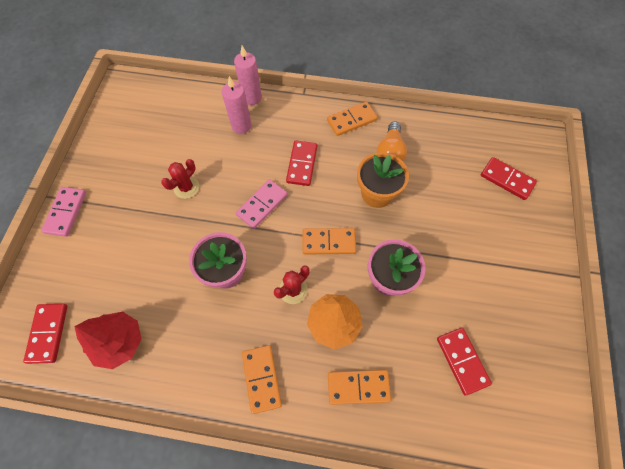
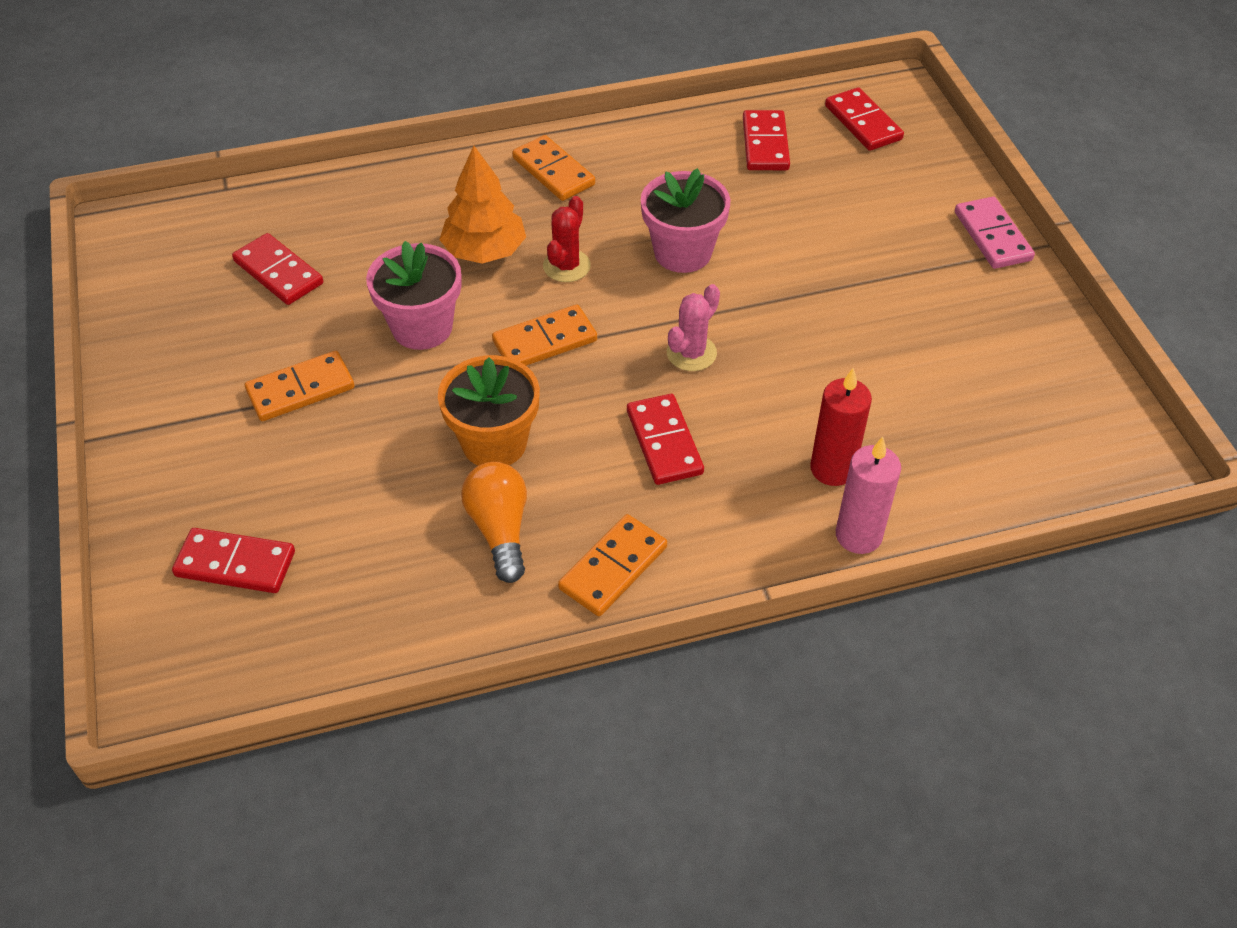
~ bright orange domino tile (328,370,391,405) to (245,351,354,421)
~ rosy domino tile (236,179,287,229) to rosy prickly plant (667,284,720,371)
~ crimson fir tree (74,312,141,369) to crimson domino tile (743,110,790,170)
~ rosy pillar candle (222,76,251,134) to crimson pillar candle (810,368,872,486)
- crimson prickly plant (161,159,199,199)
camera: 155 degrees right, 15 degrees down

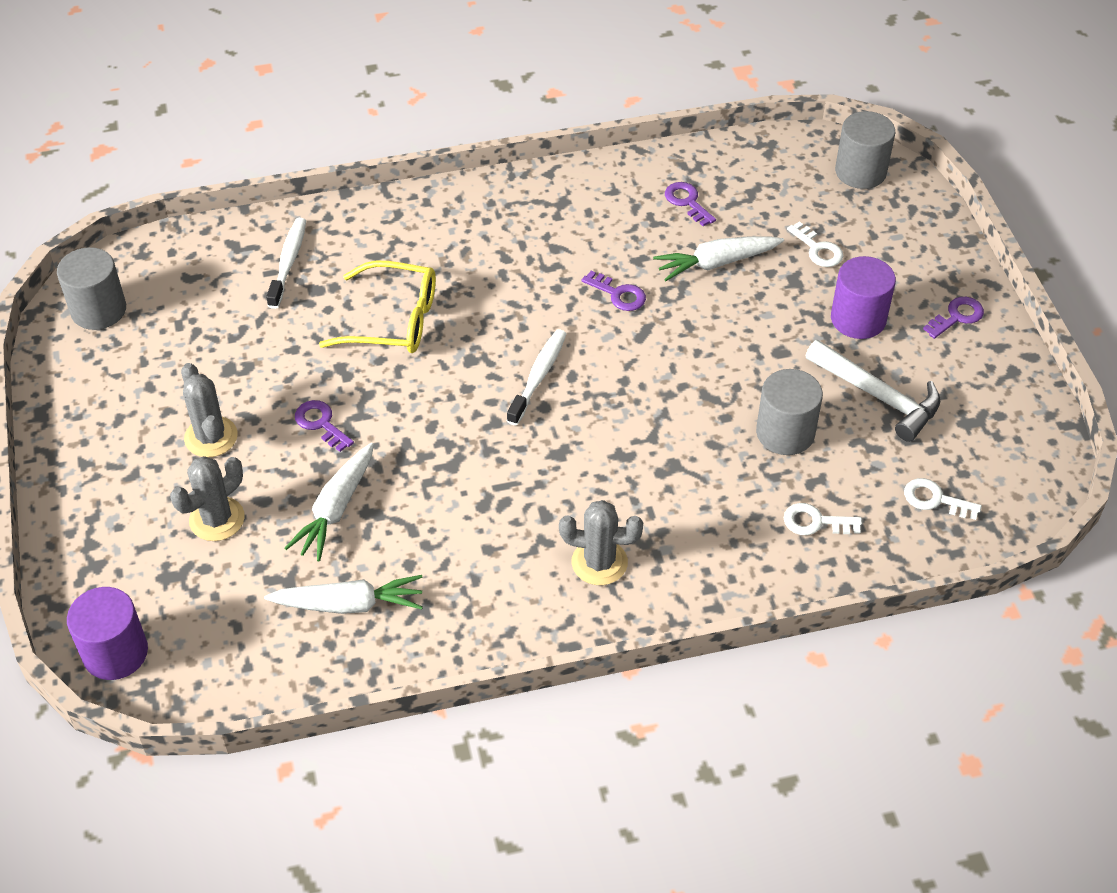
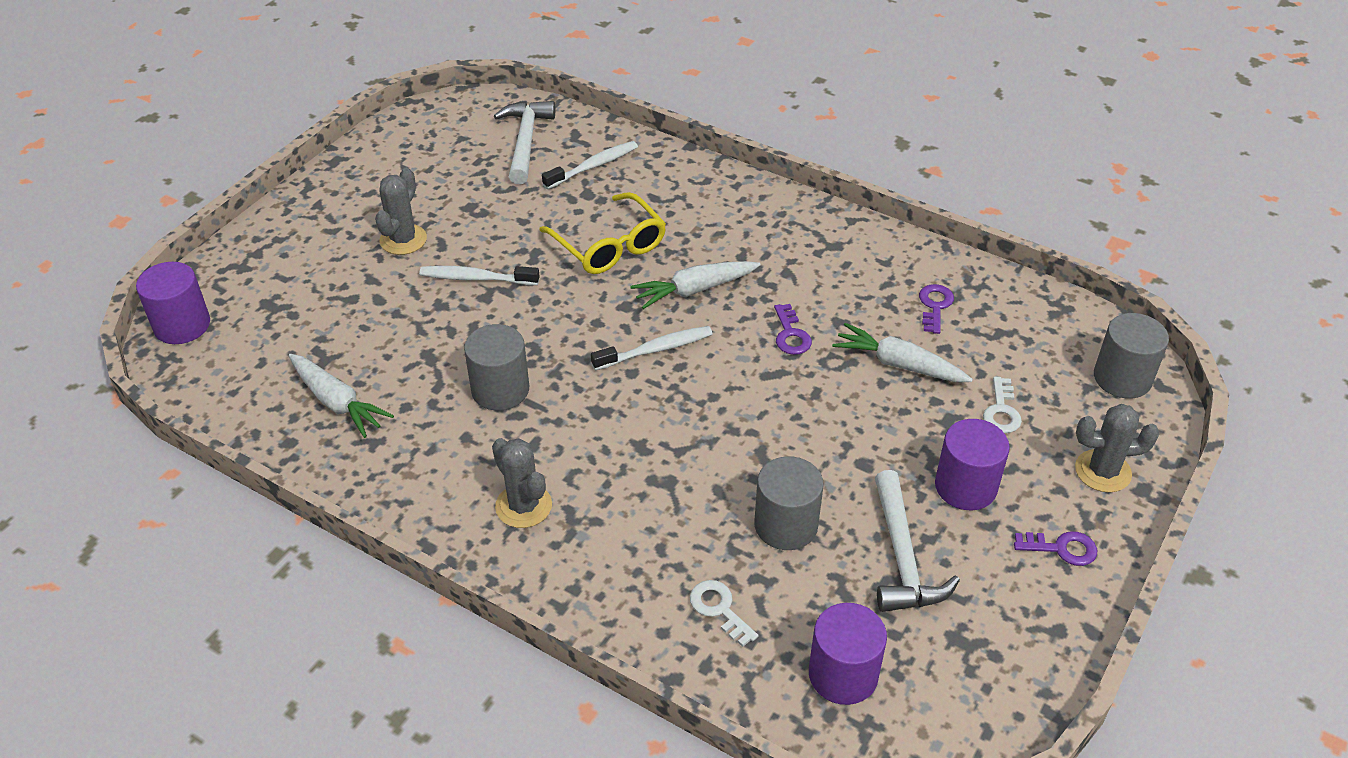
~ purple latchkey (295,400,354,452) to white dental brush (419,266,540,285)
~ grey cylinder (57,247,126,330) to (464,324,529,411)
+ white carpenter's hammer (494,101,555,184)
~ white root vegetable (284,443,374,561) to (630,261,761,309)
~ white latchkey (904,478,982,520) to purple cylinder (809,603,887,705)
~ grey prickly plant (170,456,245,541) to (1075,404,1160,493)
camera: 45 degrees right, 5 degrees down

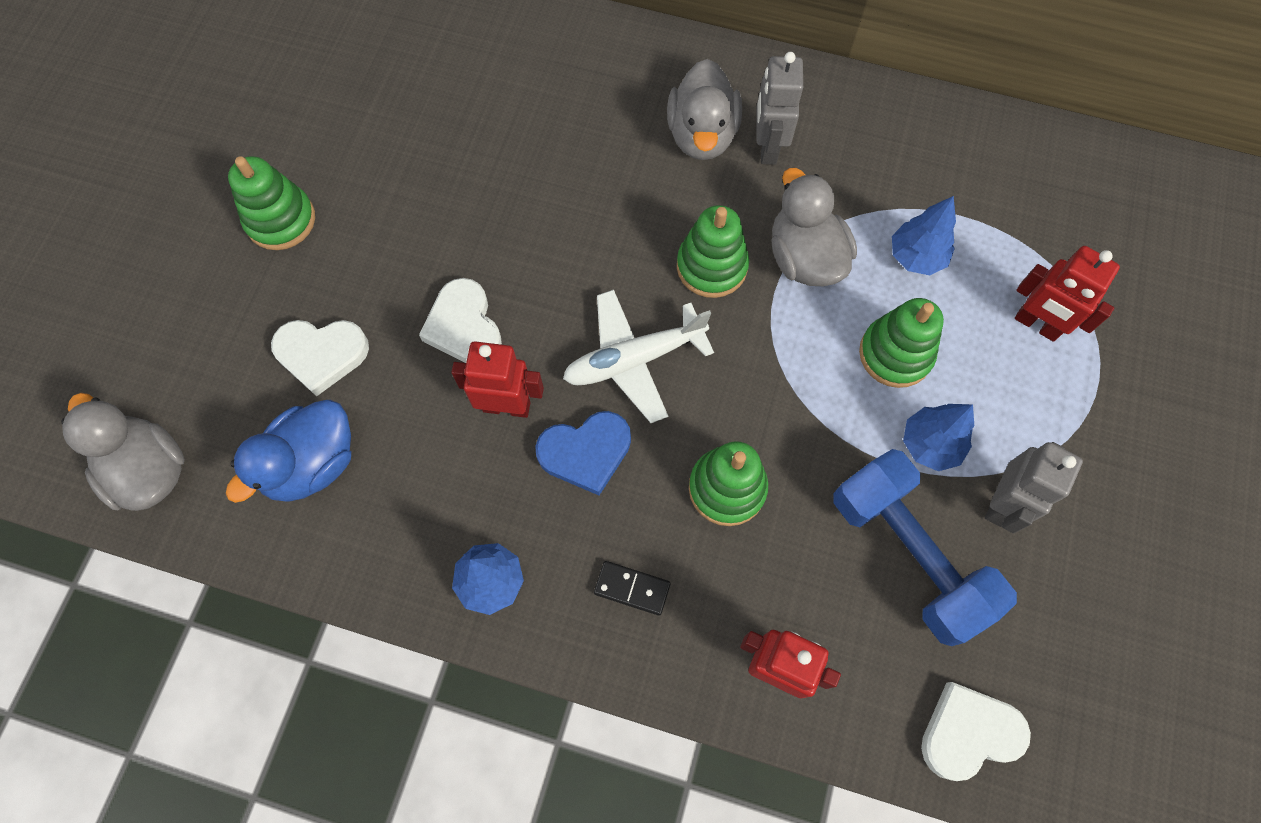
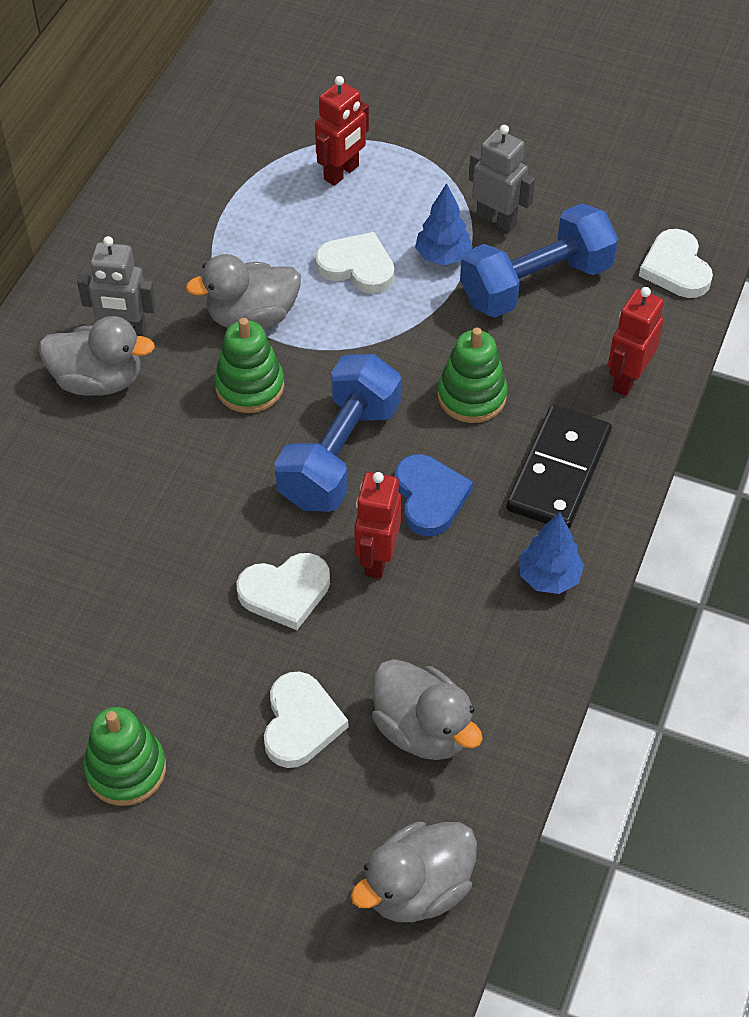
~ white plane (563,290,714,423) to blue free weight (274,354,401,512)
~ green stacking rings (859,298,944,388) to white heart (315,232,395,294)
~ blue duck (226,400,351,503) to grey duck (372,659,483,760)
~ jet-black domino tile (594,561,671,616) = (506,405,612,529) x2.14
- blue fir tree (892,196,956,275)
camera: 85 degrees left, 15 degrees down

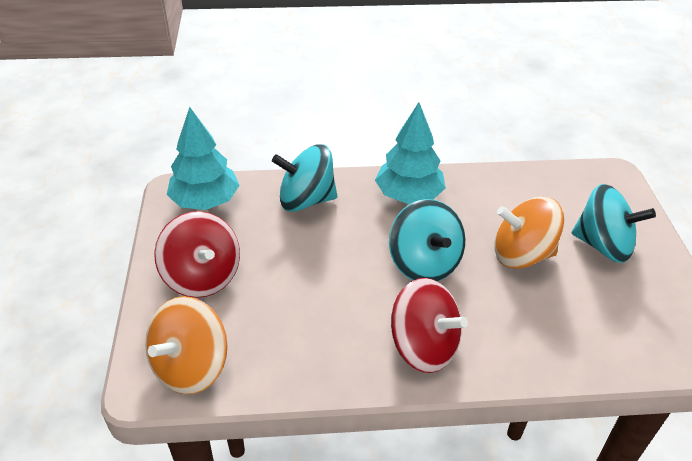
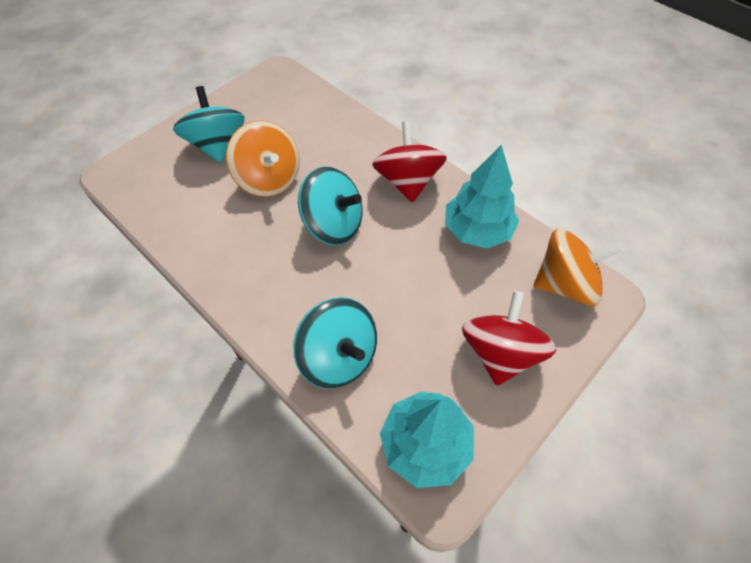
~ turquoise toy top (389,199,465,281) = (298,166,363,245) 90 degrees clockwise
~ turquoise fir tree (375,102,446,204) to (445,145,519,249)
camera: 130 degrees left, 15 degrees up

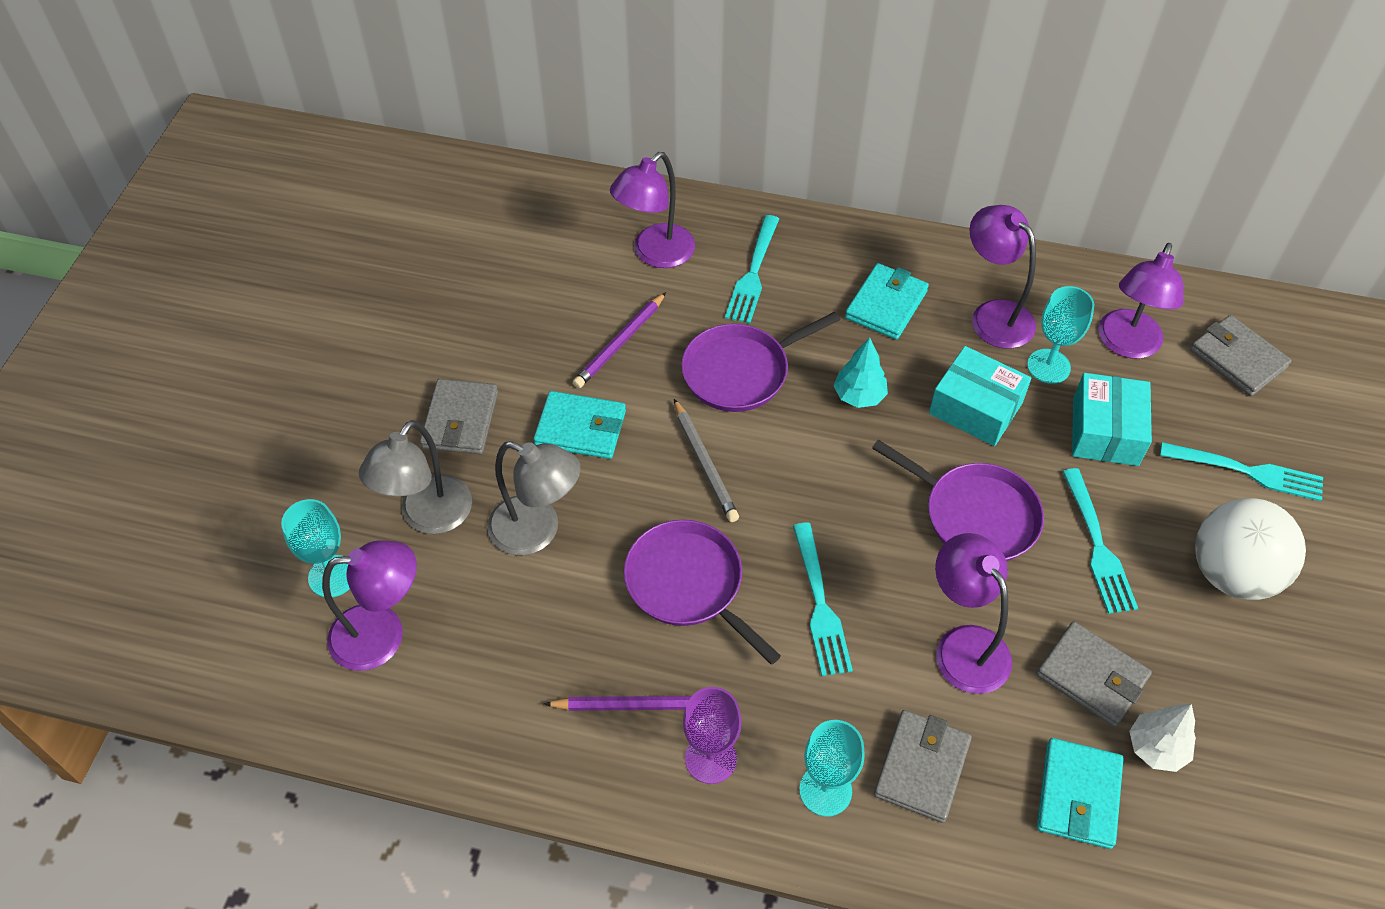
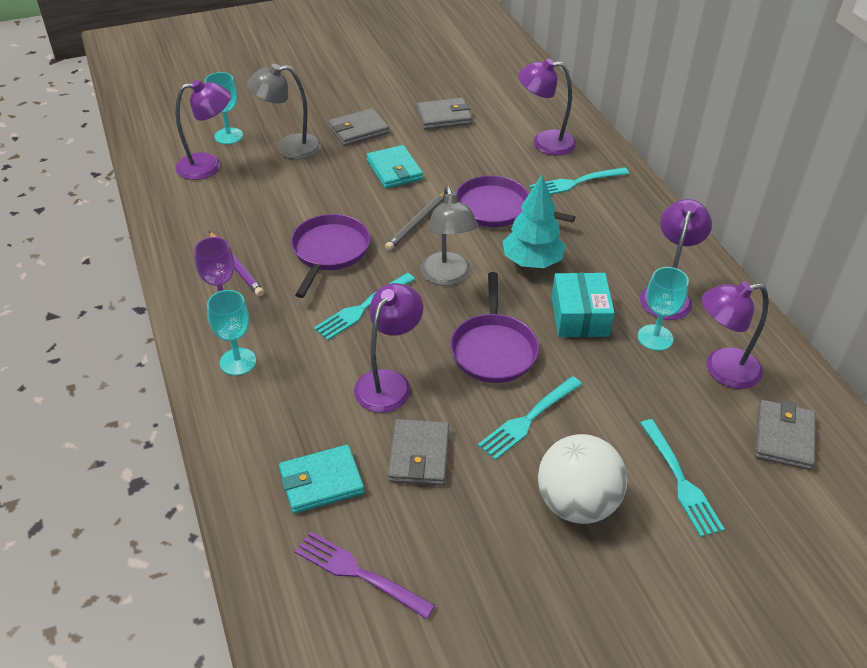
~ purple lamp (322,540,417,671) = (175,80,231,180) 60 degrees counterclockwise
+ purple dinner fork (294,531,435,619)
~ grey billfold (874,710,972,823) to (416,98,472,130)
~ grey lamp (487,441,581,555) to (421,186,478,286)
~ turquoise fir tree (833,337,888,408) = (503,175,566,268) x1.55
- purple lead pencil (573,292,666,388)
- turquoise billfold (845,263,929,340)
- turquoise box (1072,373,1152,466)
- white fir tree (1129,704,1196,772)
camera: 55 degrees right, 10 degrees down

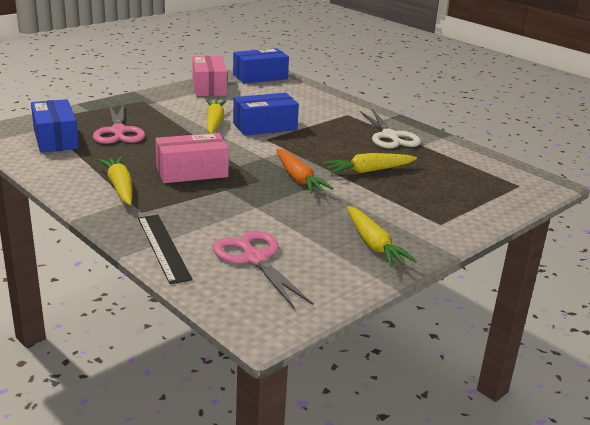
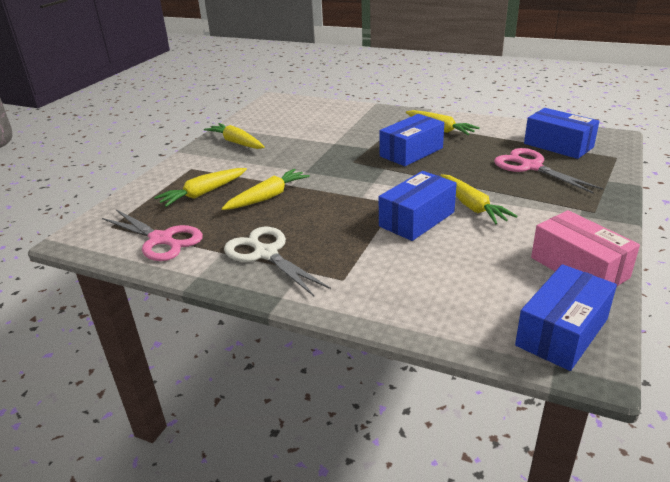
~ rosy shears (213,231,314,309) to (102,210,203,261)
+ yellow root vegetable (154,168,247,207)
~ rosy box (155,133,229,183) to blue box (380,114,444,166)
- jet-black straightedge (138,215,192,284)
- bright orange root vegetable (277,149,334,193)
camera: 160 degrees right, 5 degrees up

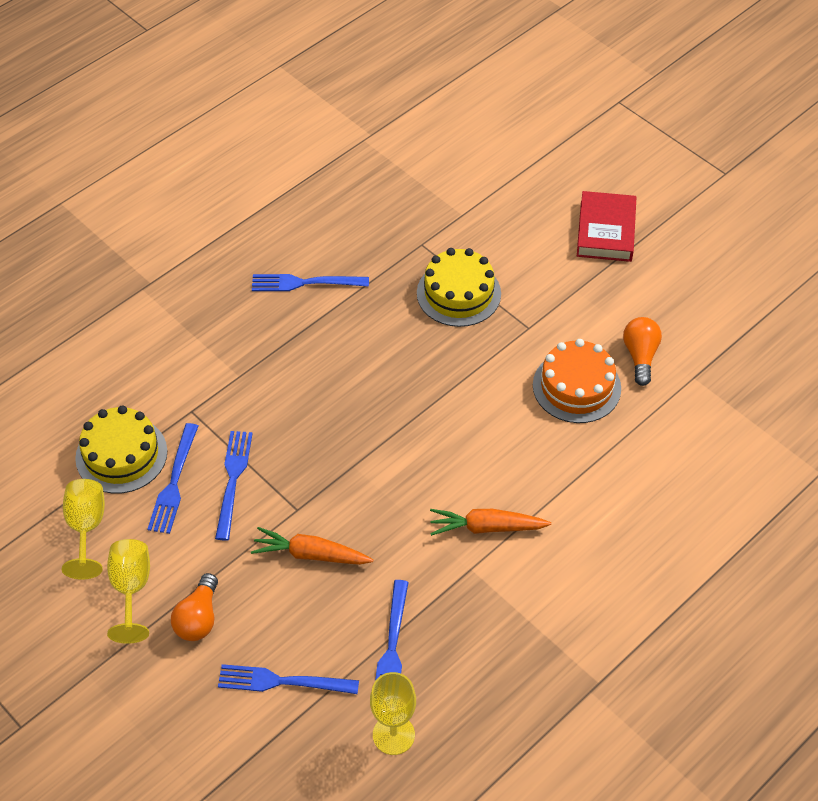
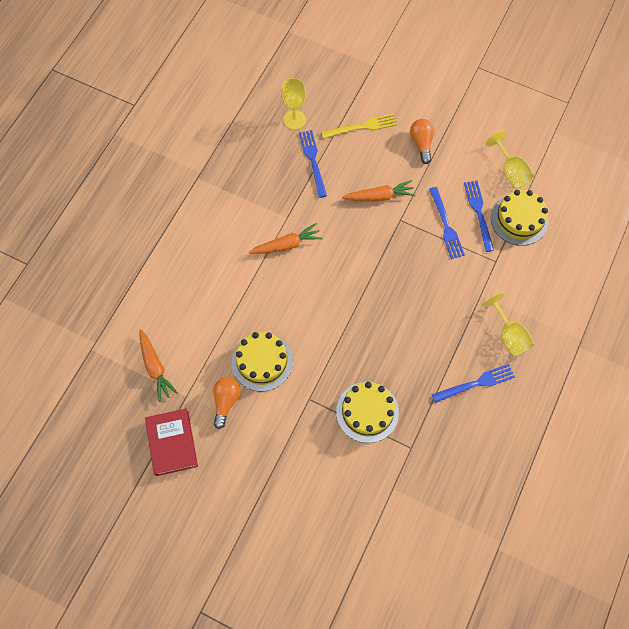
+ bright orange root vegetable (139,329,178,402)
~ crimson book (577,191,636,262) to (145,408,198,476)
~ bright orange light bulb (623,317,662,386) = (213,377,241,429) 150 degrees counterclockwise
~ bright orange cake (533,339,621,423) to yellow cake (232,332,293,391)
~ blue dinner fork (218,664,359,694) to yellow dinner fork (321,114,397,138)
~ yellow chalice (107,539,150,644) to (482,292,534,356)
camera: 160 degrees right, 15 degrees up

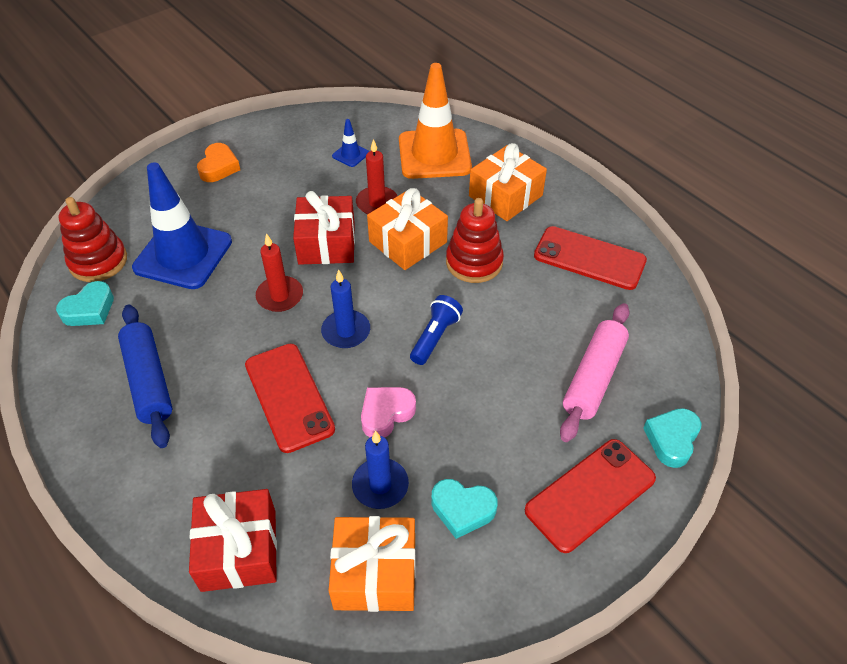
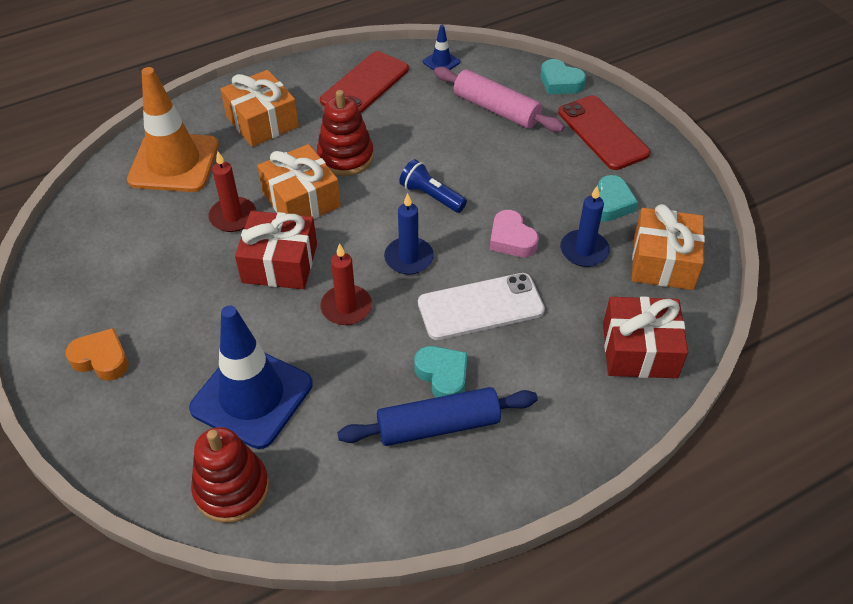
~ turquoise heart (56,281,114,326) to (414,346,468,398)
~ crimson smartphone (245,344,335,453) to white smartphone (418,273,545,340)
~ blue road cone (332,119,369,167) to (423,25,460,70)
camera: 80 degrees left, 0 degrees up

